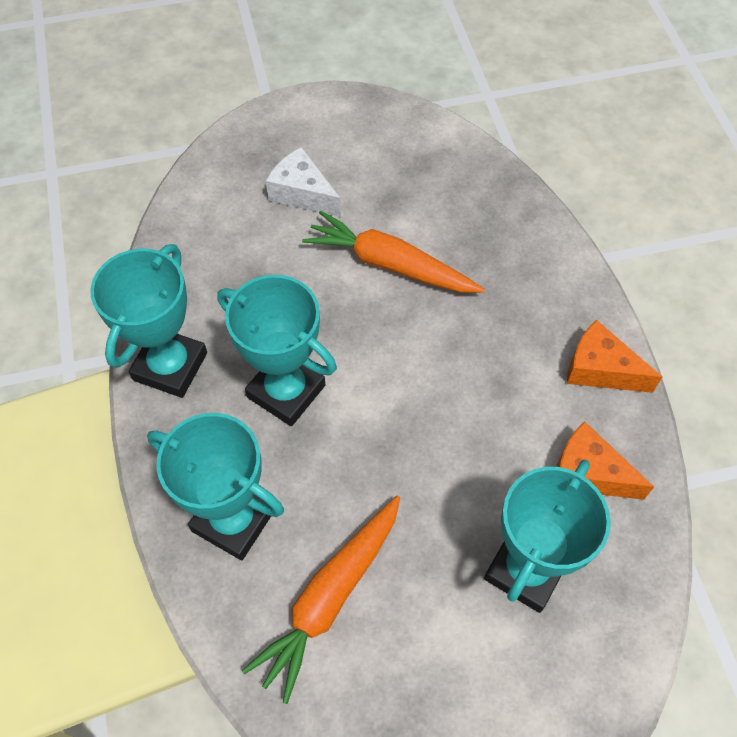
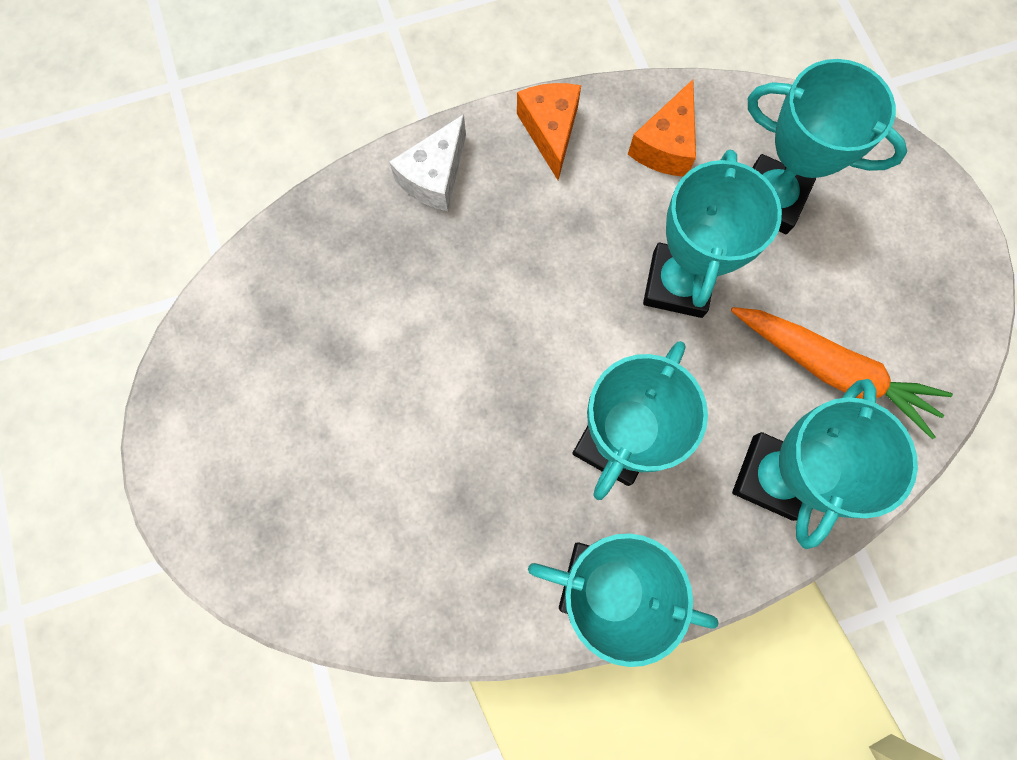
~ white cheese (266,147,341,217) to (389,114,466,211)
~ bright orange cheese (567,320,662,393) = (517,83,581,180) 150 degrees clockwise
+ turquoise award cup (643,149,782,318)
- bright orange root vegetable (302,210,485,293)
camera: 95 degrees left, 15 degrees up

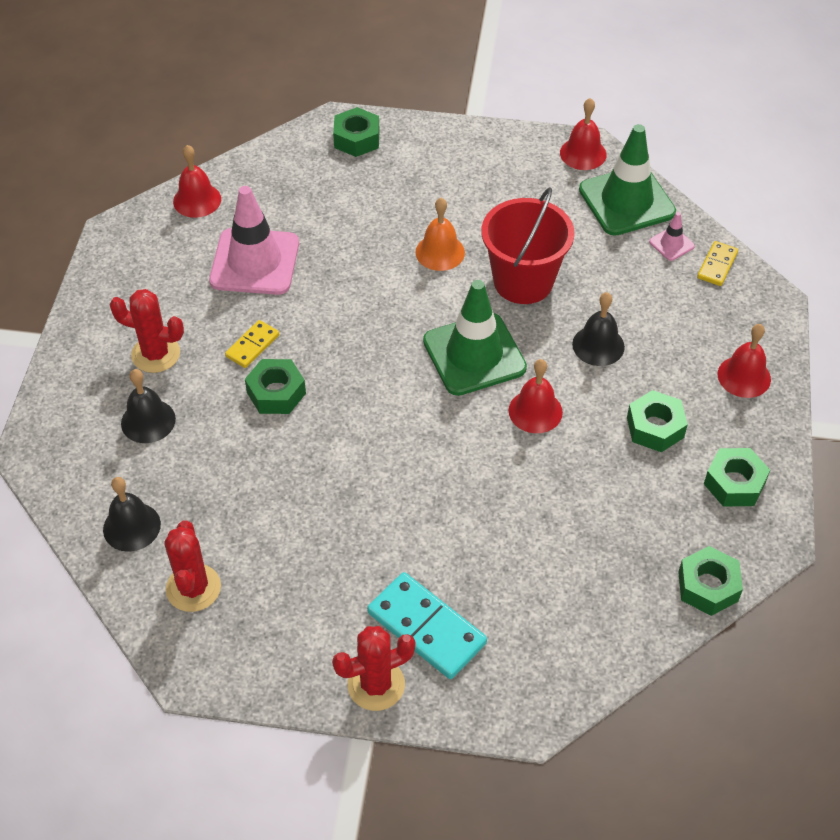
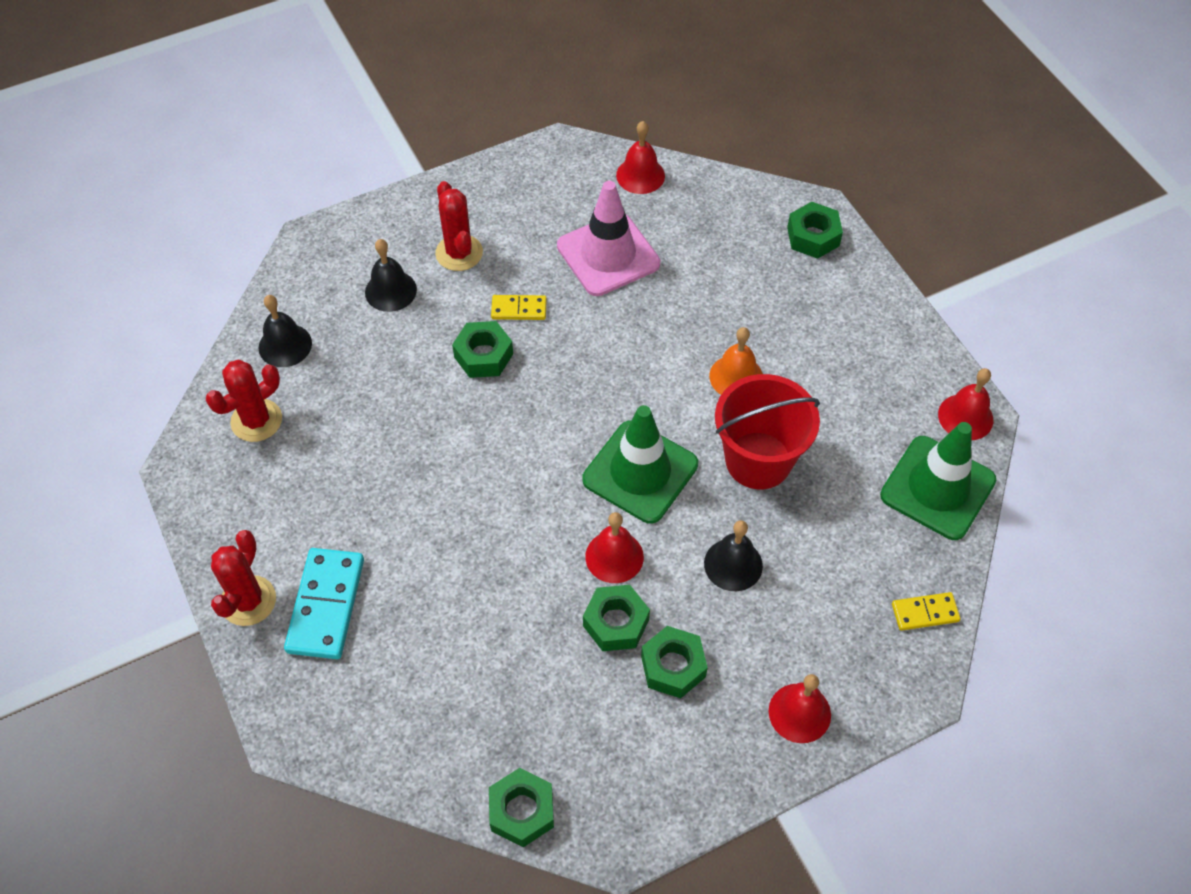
~ crimson prickly plant (332,626,415,711) = (211,530,276,626) 75 degrees clockwise
~ green nut (704,448,770,507) to (583,585,650,651)
- rosy road cone (649,212,695,261)
camera: 55 degrees right, 5 degrees up

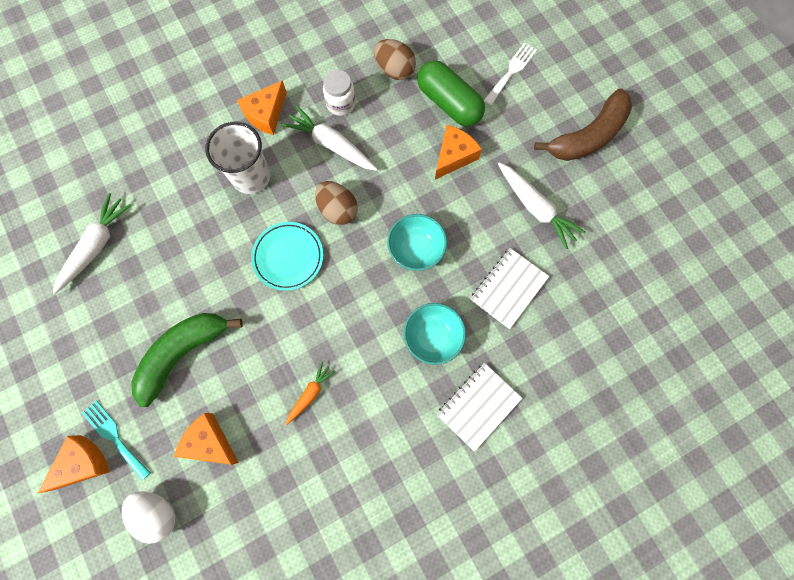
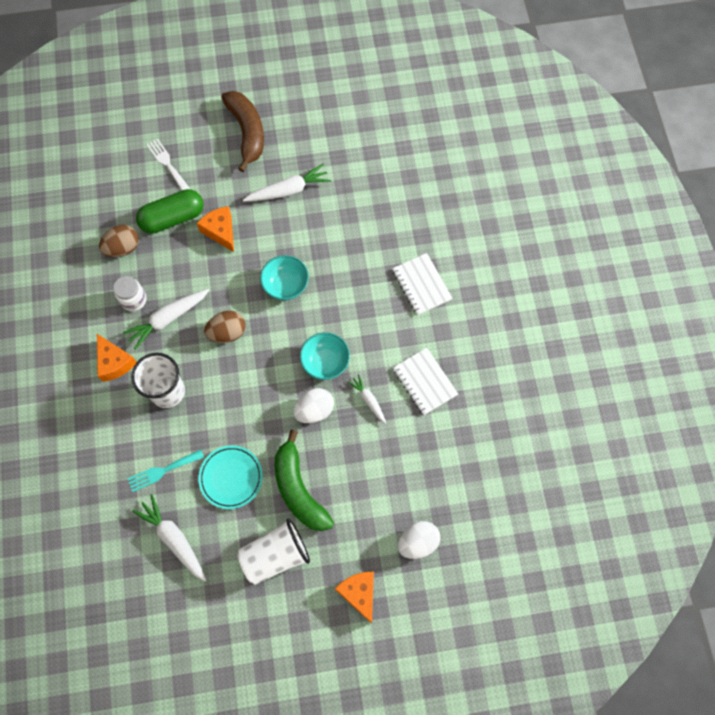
~ turquoise dinner fork (82,400,151,480) to (127,450,204,492)
~ turquoise plate (251,222,323,291) to (198,445,263,509)
+ white cup (237,518,310,585)
+ white egg (293,388,334,423)
~ turquoise bowl (404,303,466,365) to (300,332,350,380)
~ bright orange root vegetable (285,362,336,425) to white root vegetable (348,374,386,424)
~ white notebook (471,248,549,329) to (393,348,458,415)
- bright orange cheese (174,413,239,465)
camera: 70 degrees left, 5 degrees down

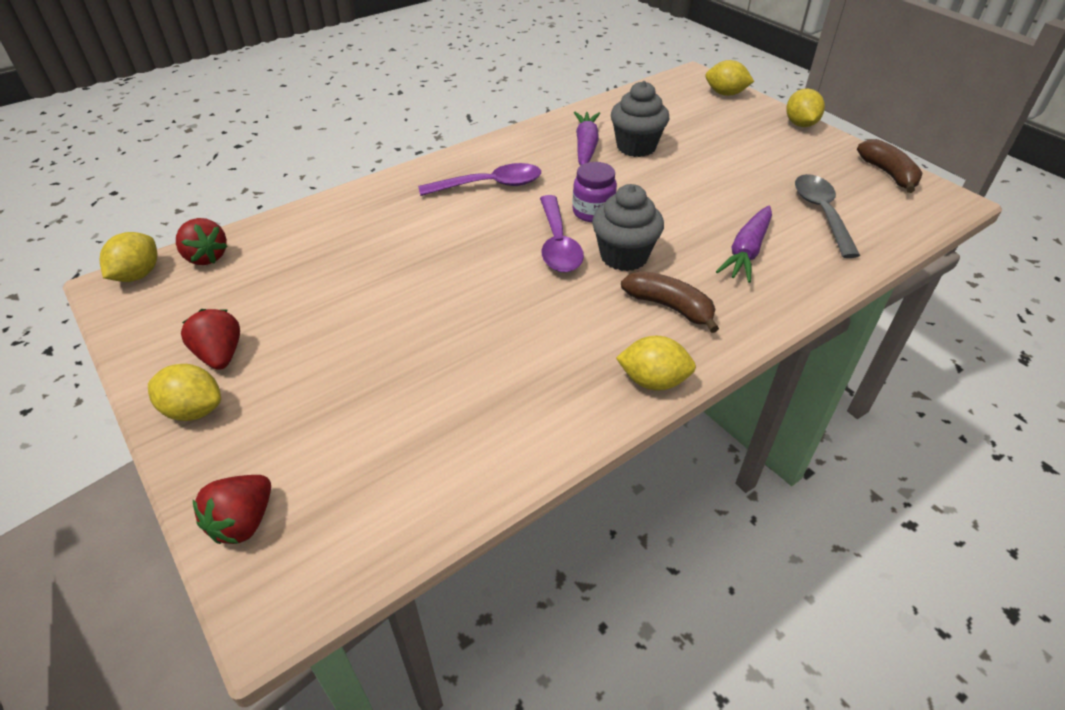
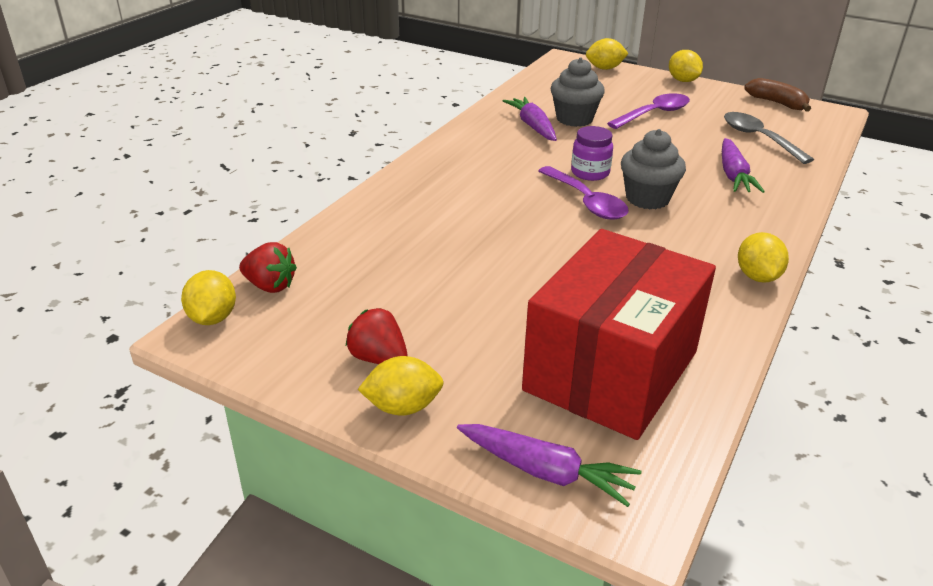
~ crimson toy strawberry (193,475,271,544) to purple root vegetable (457,424,641,507)
+ crimson box (522,229,716,440)
~ purple teaspoon (418,163,541,196) to (607,93,690,129)
~ yellow toy lemon (616,336,696,391) = (738,232,789,283) 75 degrees counterclockwise
- russet toy banana (621,271,719,333)
camera: 25 degrees left, 10 degrees down

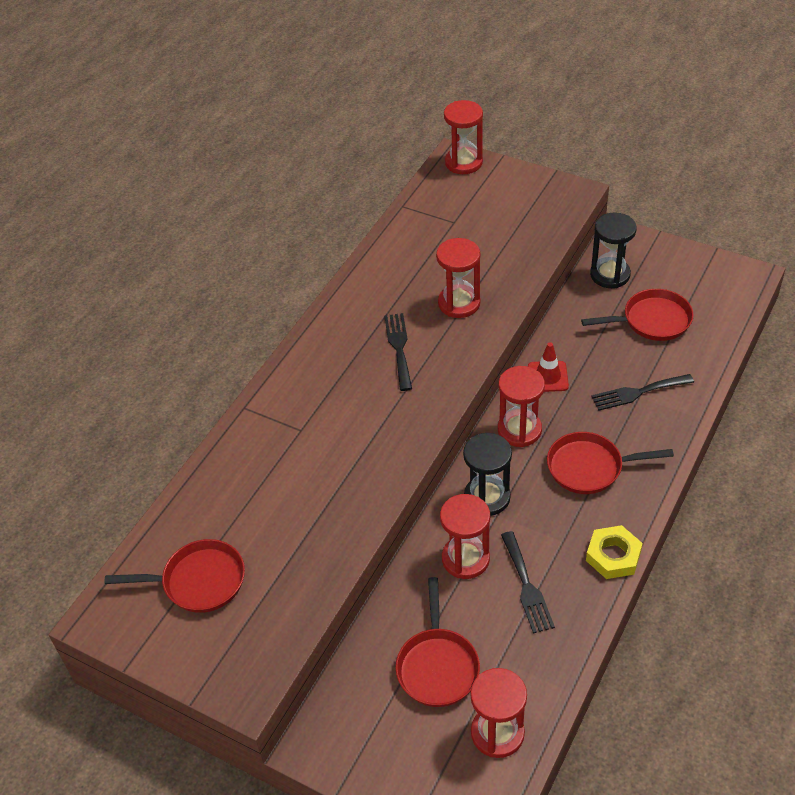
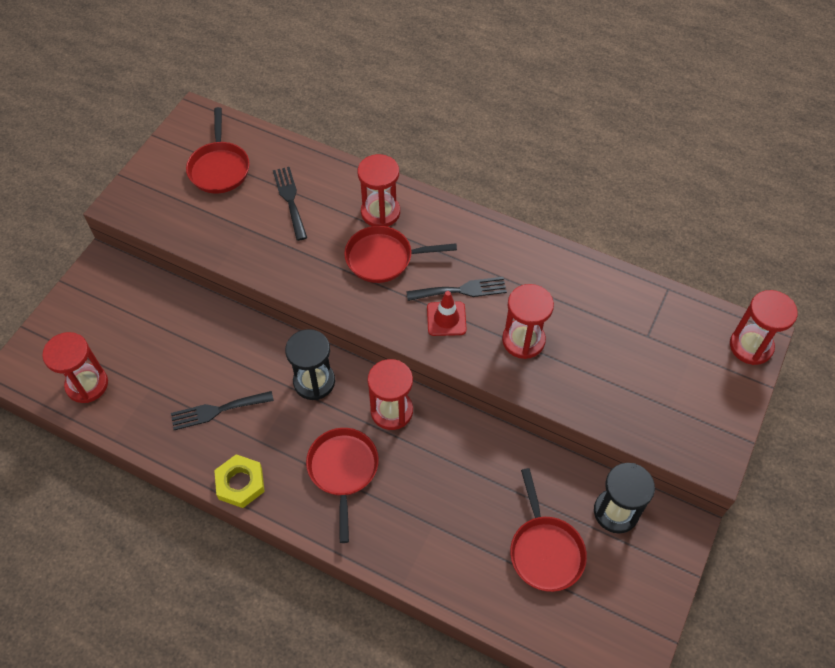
~ jet-black dinner fork (591,374,694,411) to (273,167,307,241)
~ crimson pan (396,577,480,707) to (344,226,457,283)
~ crimson hourglass (440,494,490,579) to (358,154,400,227)
~ crimson road cone (528,342,569,392) to (427,291,467,336)
camera: 85 degrees right, 10 degrees up

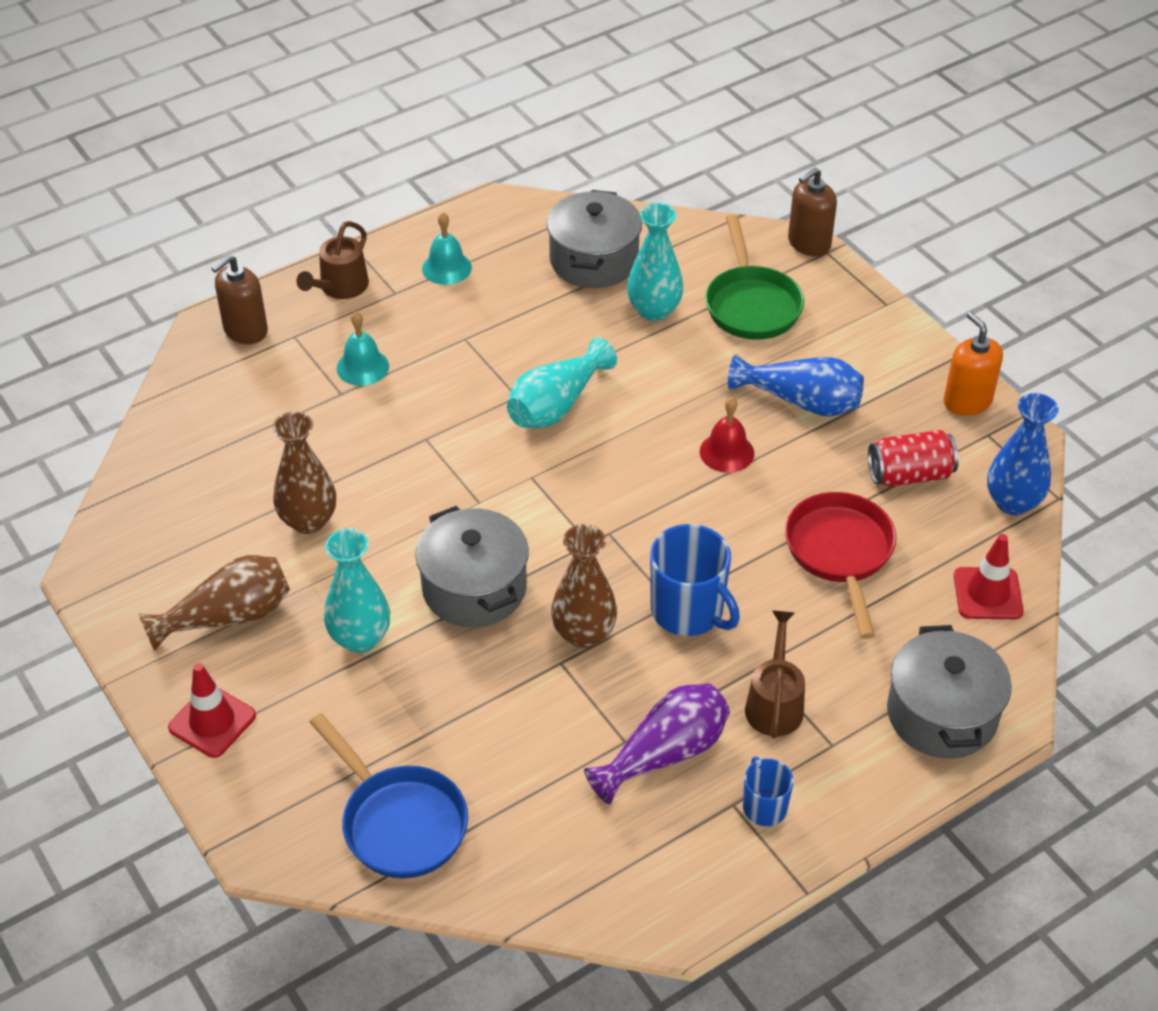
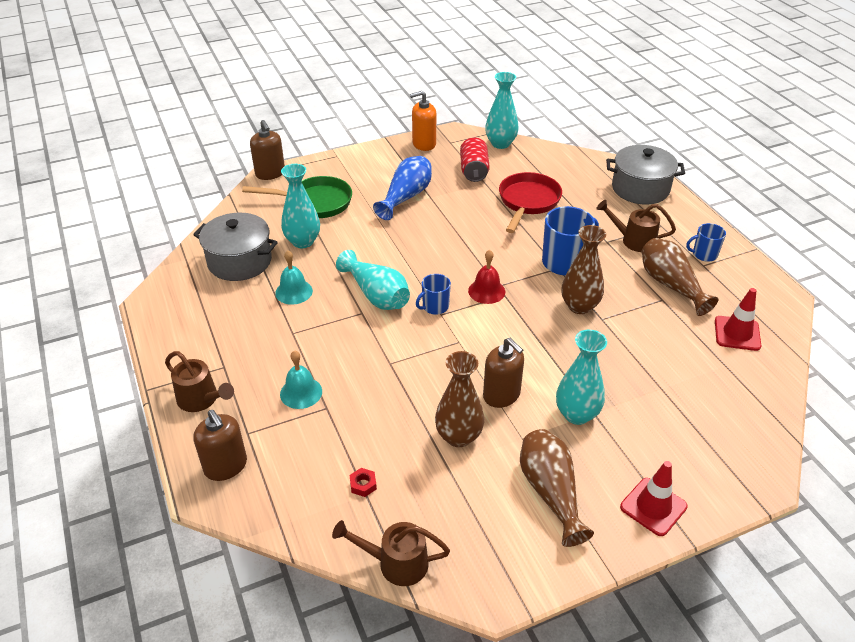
~ turquoise hand bell (422,212,472,285) to (275,250,313,305)
+ russet sprinkling can (332,520,450,586)
+ crimson nut (350,468,377,497)
+ blue coffee mug (416,274,451,315)
~ crimson hand bell (700,397,754,473) to (468,250,505,304)
+ russet soap dispenser (483,338,524,408)
~ blue flower vase (987,393,1059,515) to turquoise flower vase (485,72,519,149)
~ crimson pan (785,492,896,639) = (499,172,562,233) 105 degrees clockwise
~ purple flower vase (584,683,730,805) to russet flower vase (642,238,718,316)
~ crimson road cone (954,534,1024,619) to (715,288,761,351)
- blue pan (310,713,468,879)
- grey stockpot (415,506,529,627)
camera: 80 degrees left, 5 degrees down

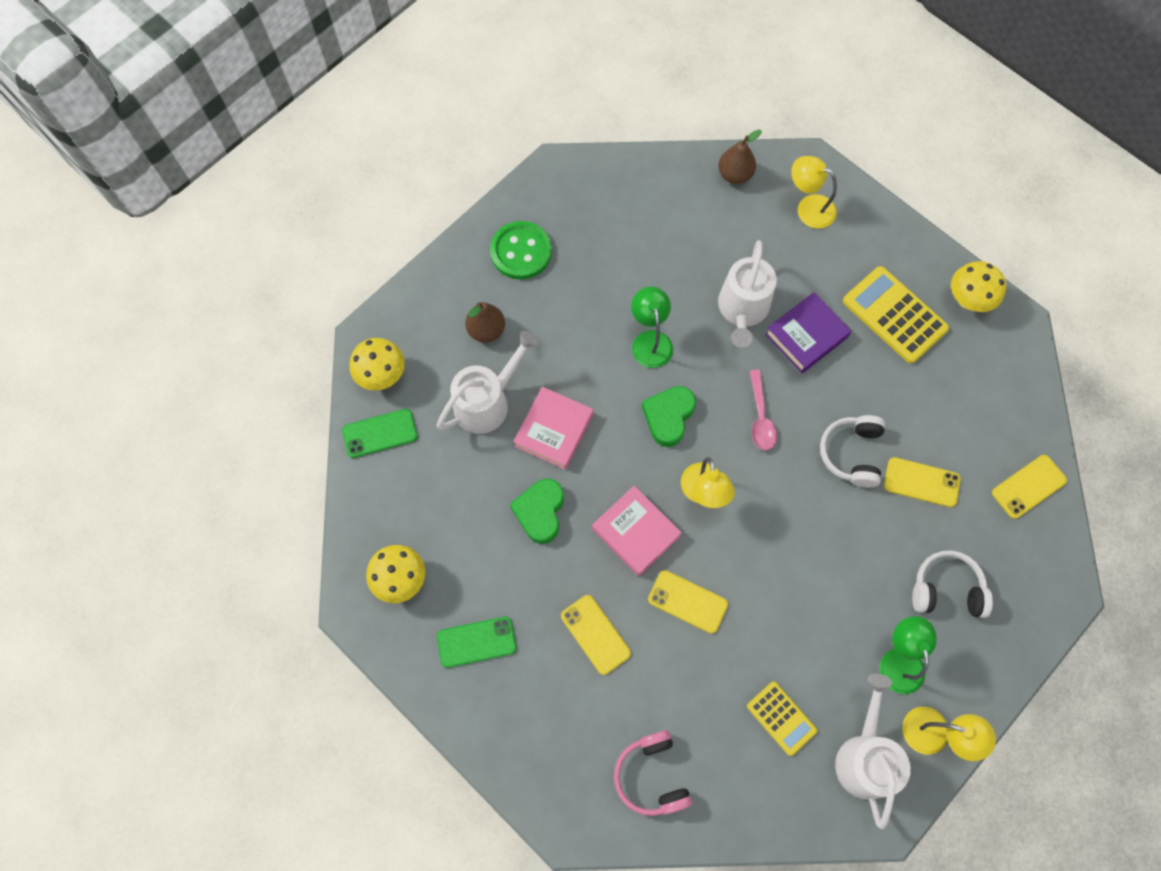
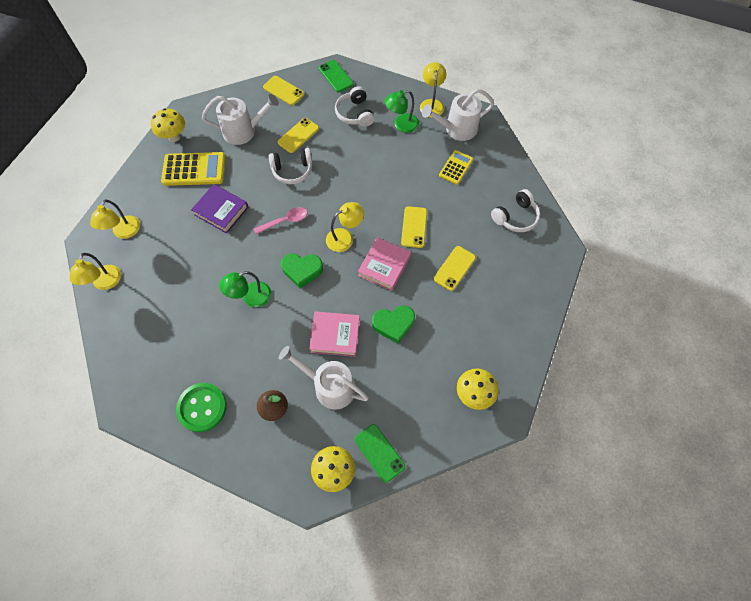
~ russet toy pear (718,130,762,184) to yellow lamp (70,253,121,290)
~ yellow calculator (843,266,949,363) = (161,152,226,186) 120 degrees counterclockwise
~ white sprinkling can (718,240,777,347) to (202,94,279,145)
~ yellow smartphone (884,457,961,507) = (278,118,319,153) 45 degrees clockwise
~ green smartphone (437,617,517,668) to (319,60,354,92)
~ rosy headset (614,730,692,816) to white headset (491,189,540,232)
camera: 110 degrees left, 5 degrees down

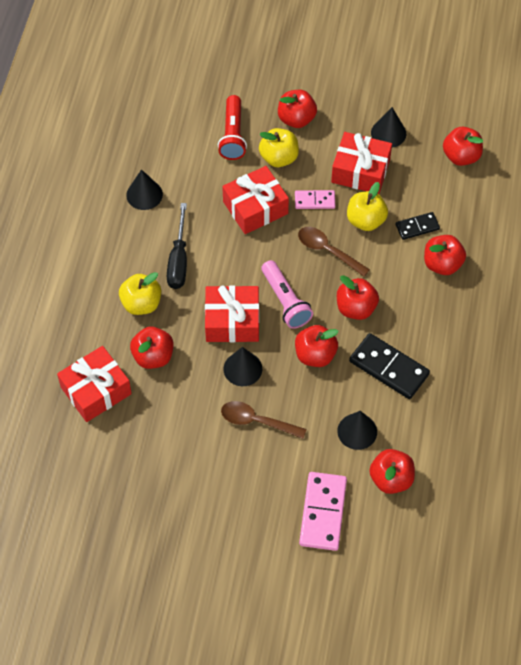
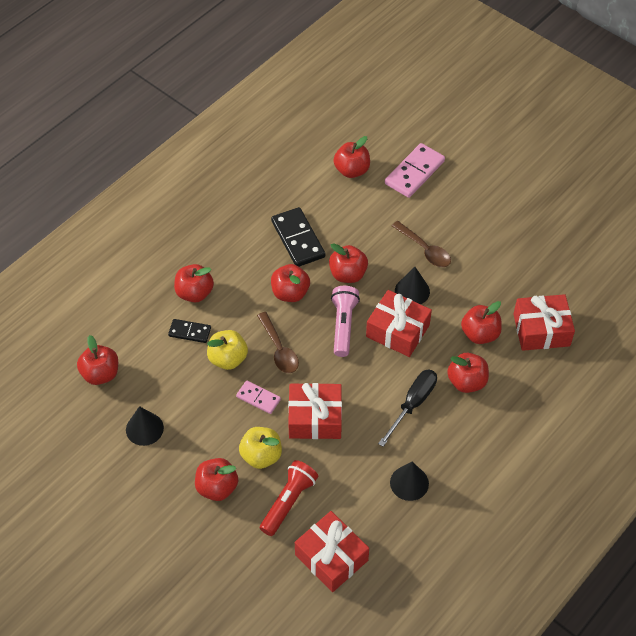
~ crimson wrapped gift (331,132,392,194) to (295,511,369,592)
~ yellow apple fruit (119,272,161,315) to crimson apple fruit (447,353,489,393)
- jet-black solid cone (337,411,377,450)
camera: 150 degrees left, 5 degrees down

